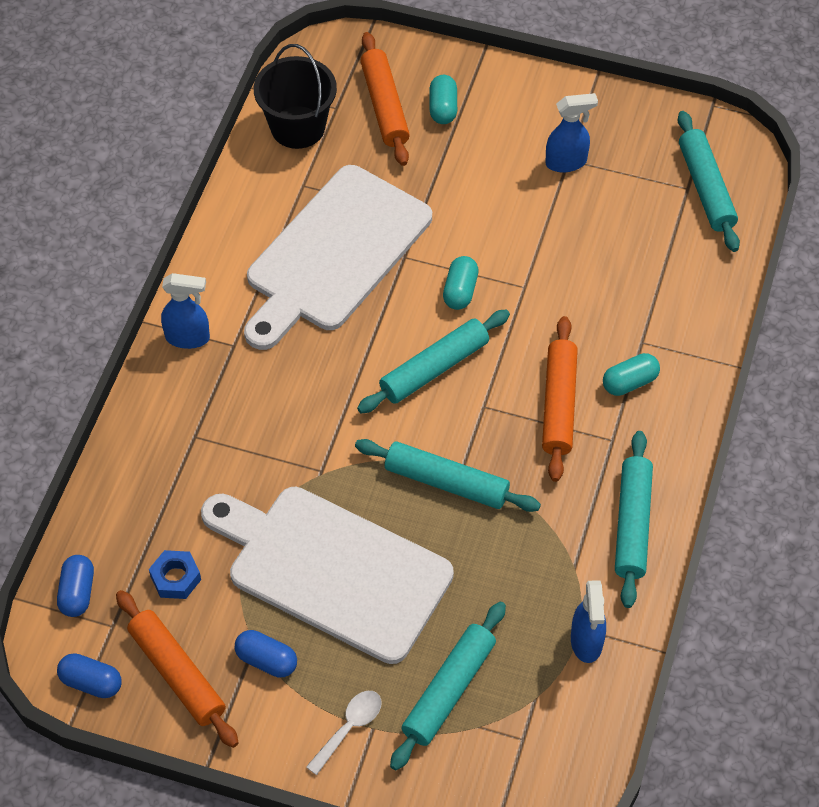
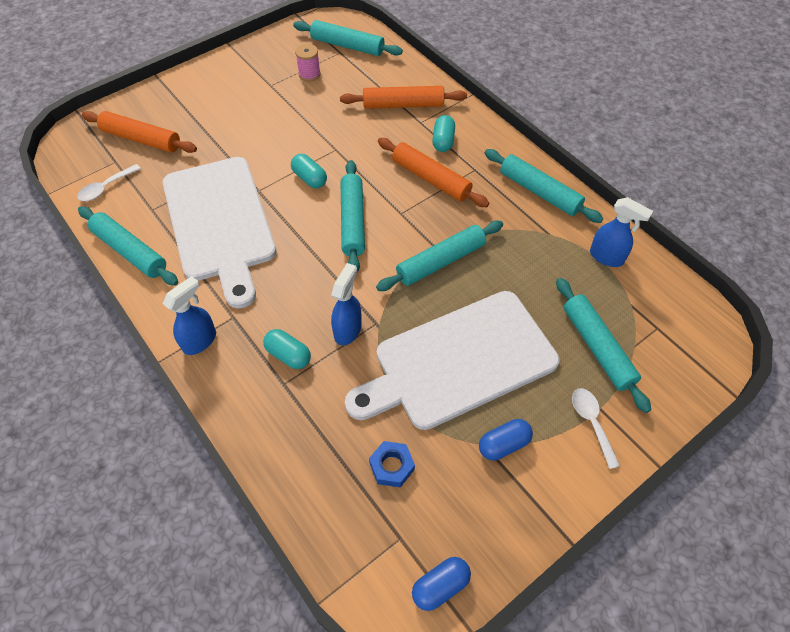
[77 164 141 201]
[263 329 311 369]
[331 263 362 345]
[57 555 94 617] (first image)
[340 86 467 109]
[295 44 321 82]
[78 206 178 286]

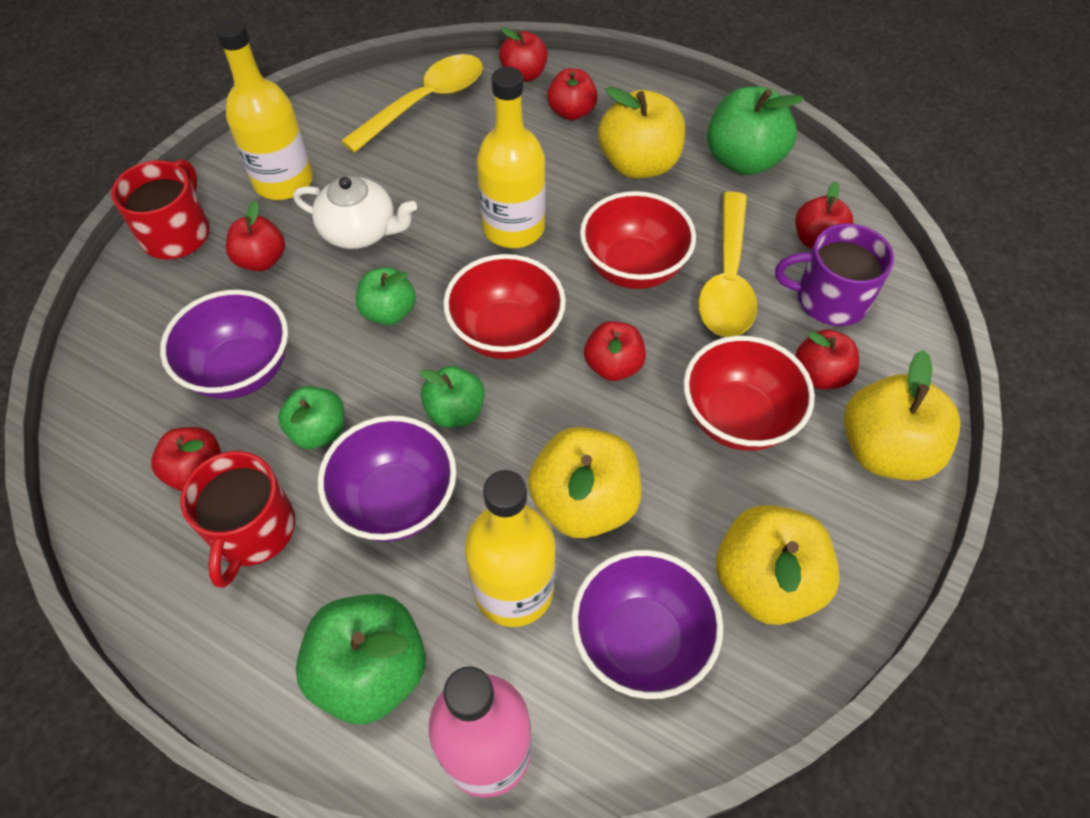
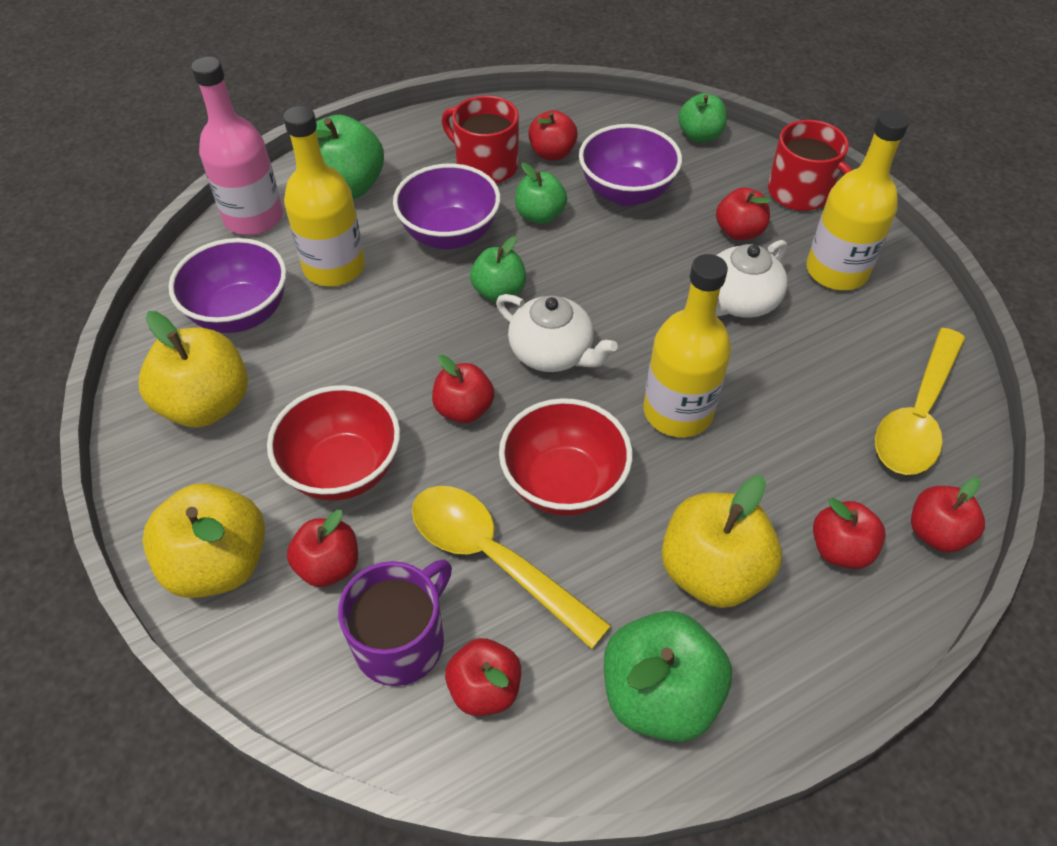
[875 328 965 475]
[496 294 618 372]
[678 93 727 143]
[528 427 642 538] (first image)

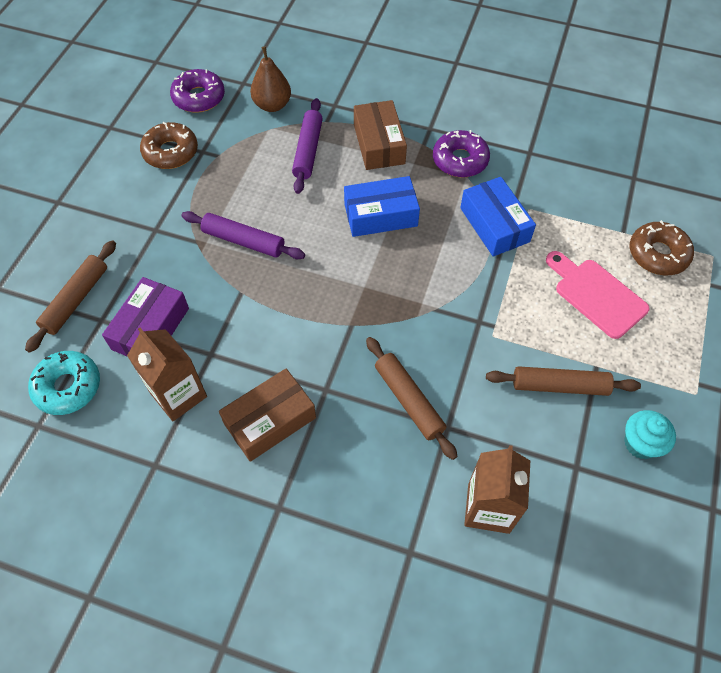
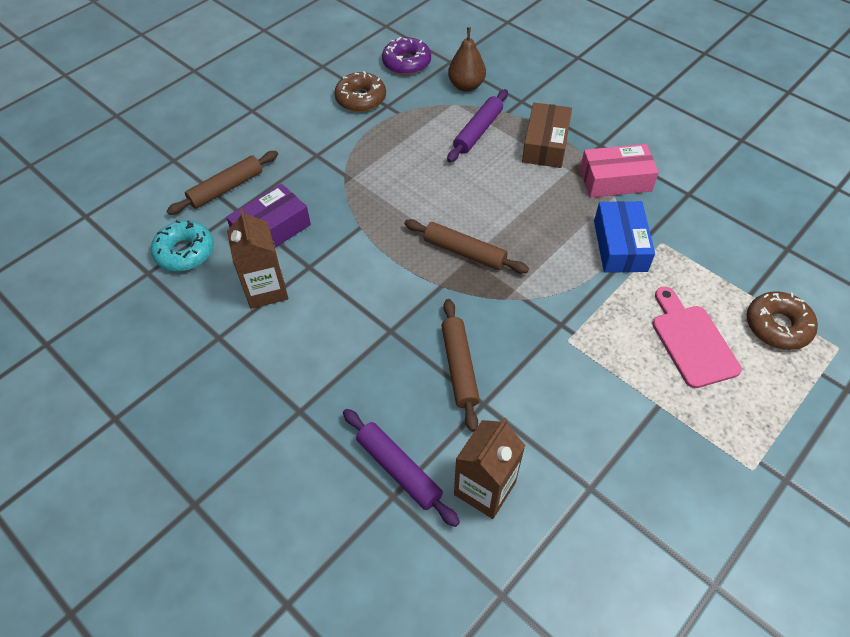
[580 144 659 198]
[344 176 420 237] (first image)
[343 409 460 527]
[404 219 529 274]
[219 369 316 462] (first image)
[624 410 676 459] (first image)

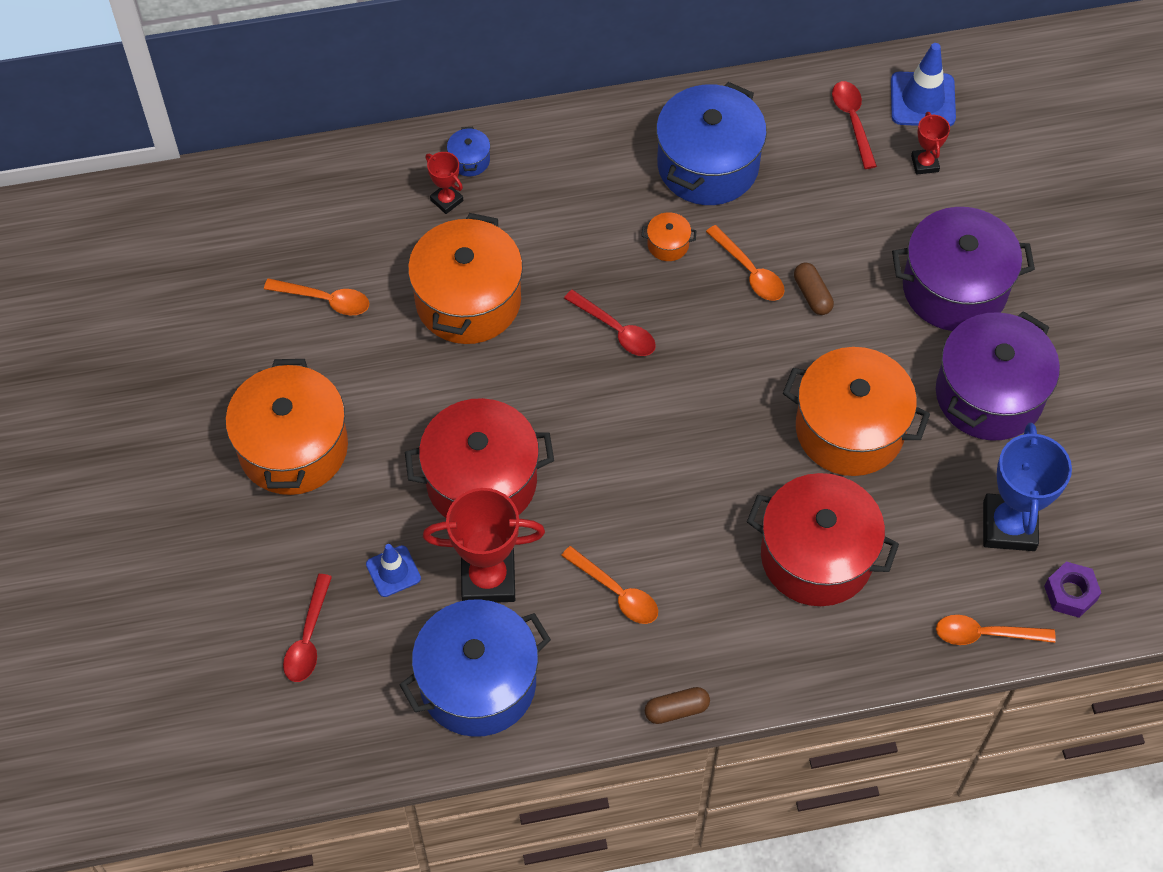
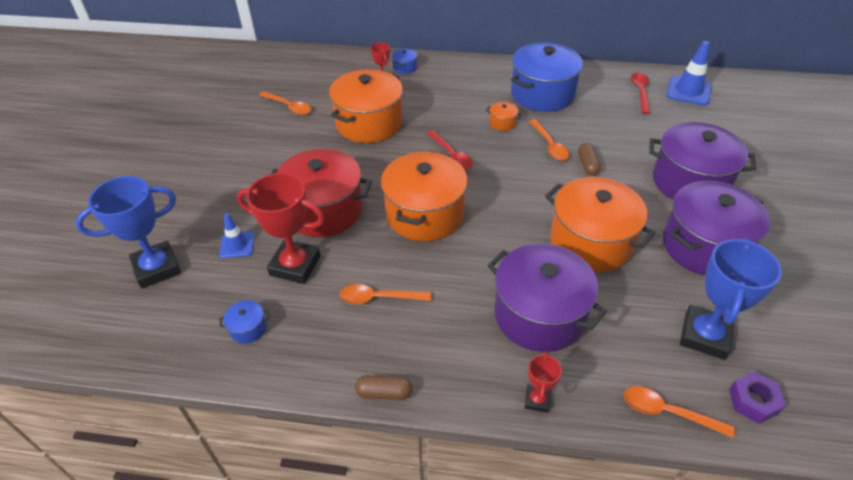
[525 351 562 413]
[381 151 468 241]
[488 244 607 352]
[339 284 431 304]
[75 176 181 288]
[219 300 269 344]

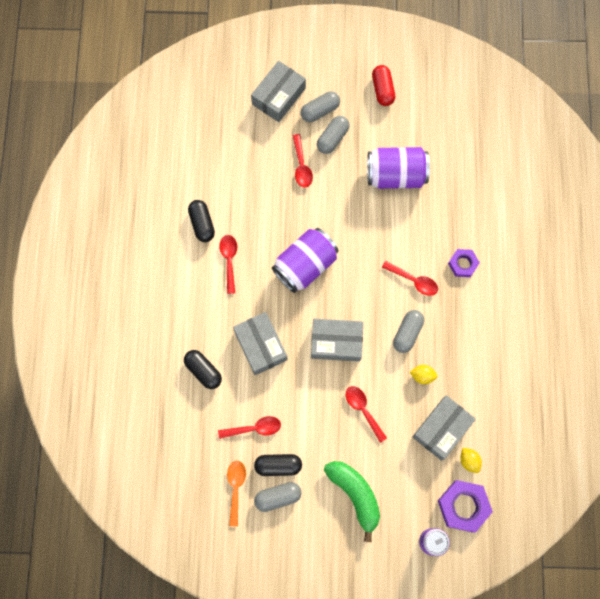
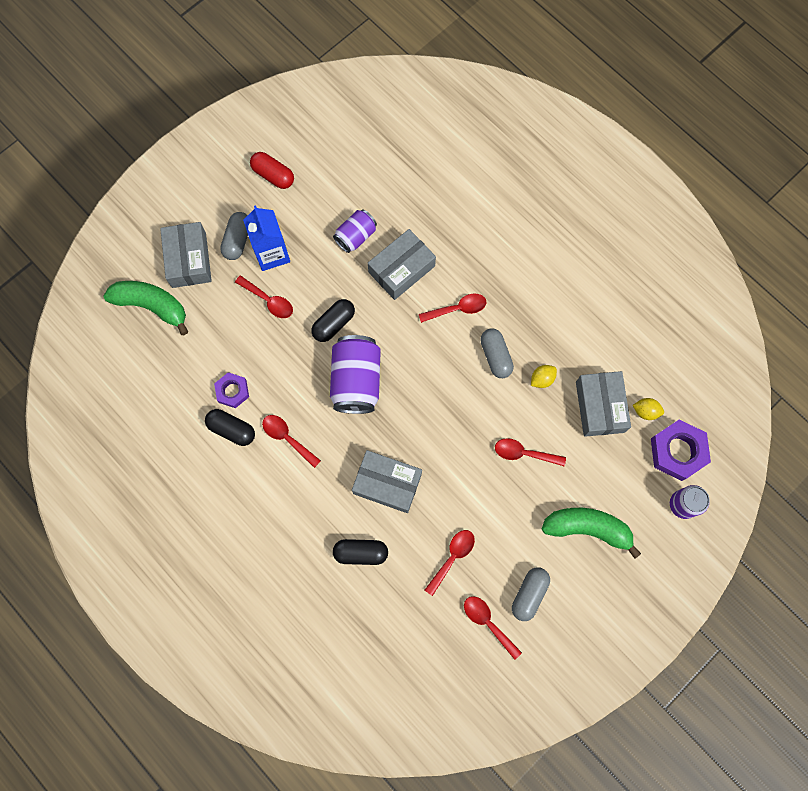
[243 205 290 271]
[333 209 377 253]
[214 372 249 408]
[368 229 436 300]
[311 299 355 342]
[464 596 522 660]
[104 281 188 335]

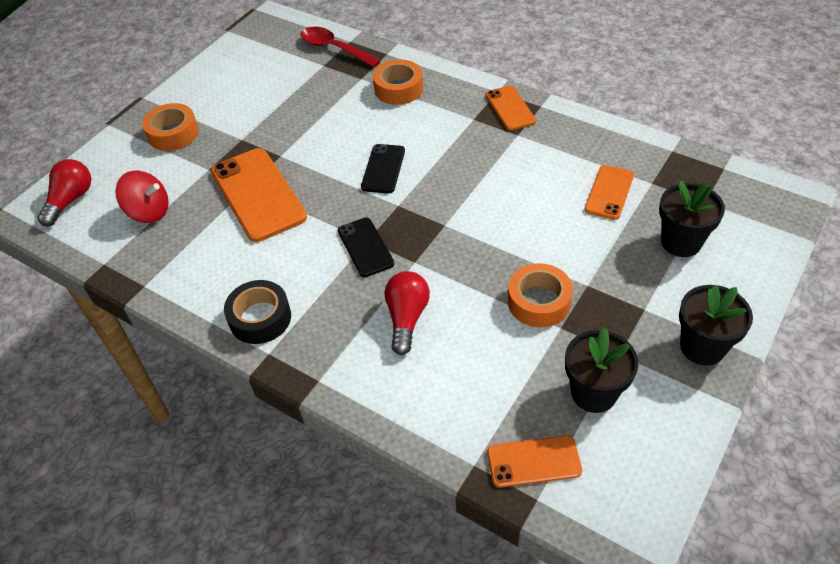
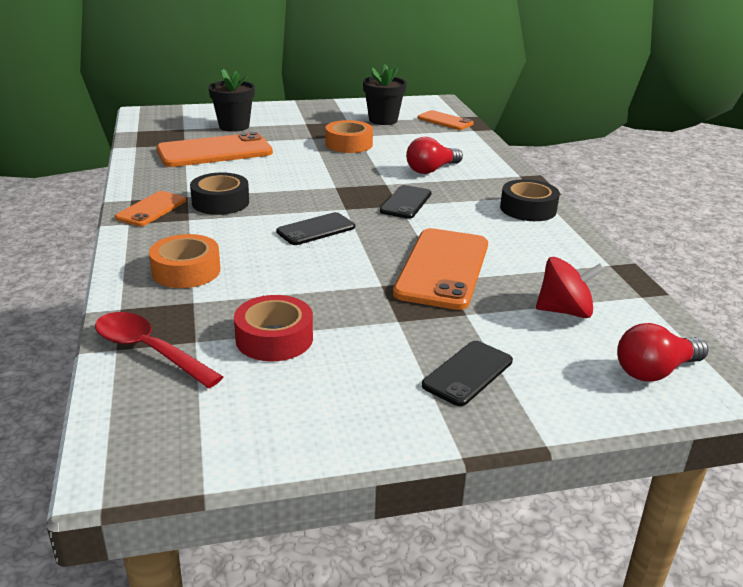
[95 312 223 388]
[422 341 513 406]
[156 132 273 167]
[536 257 604 318]
[679 285 753 366] (first image)
[190 173 249 215]
[234 295 313 361]

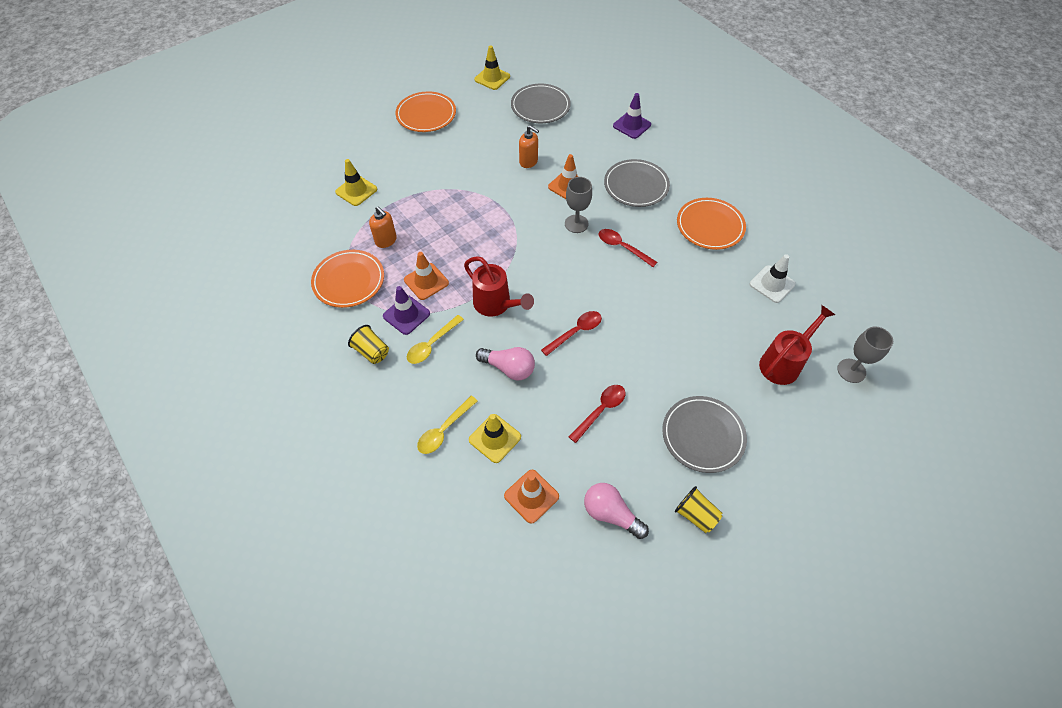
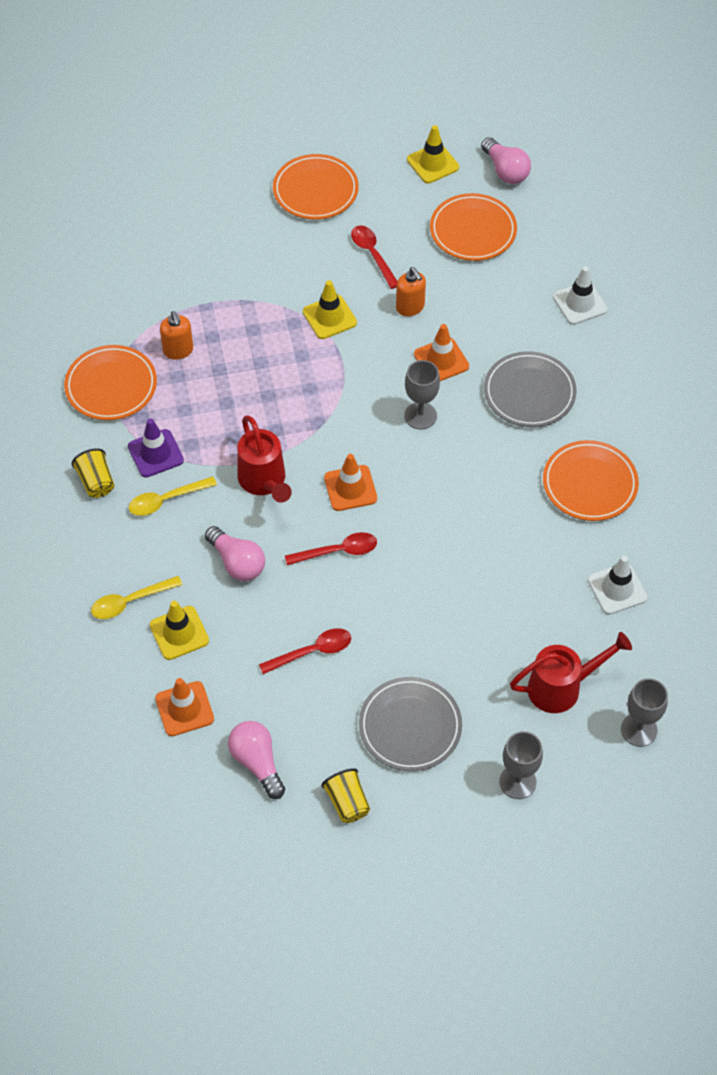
[430 193 517 261]
[553 266 608 325]
[303 280 357 339]
[351 226 397 289]
[324 454 377 511]
[481 137 531 184]
[499 731 543 799]

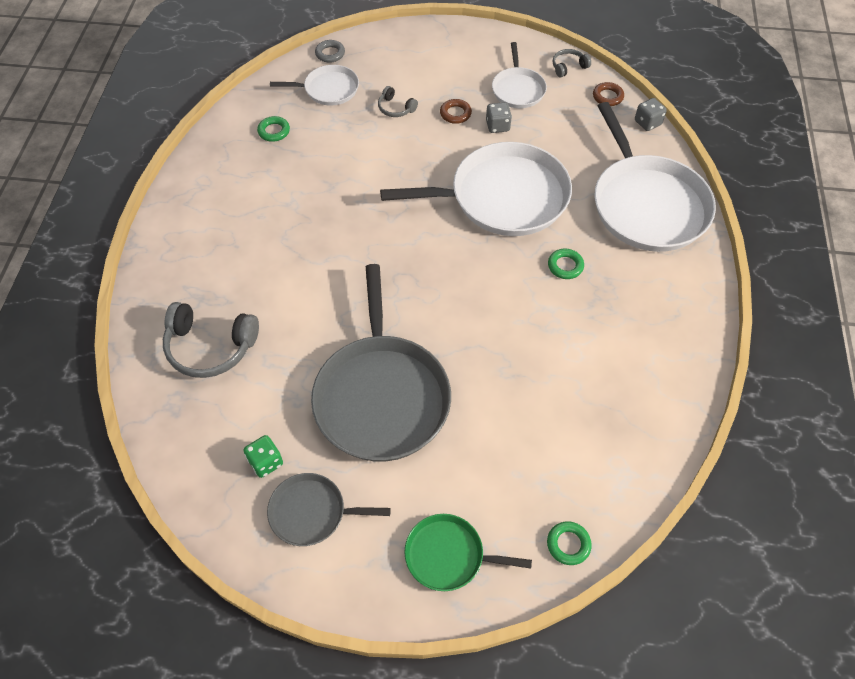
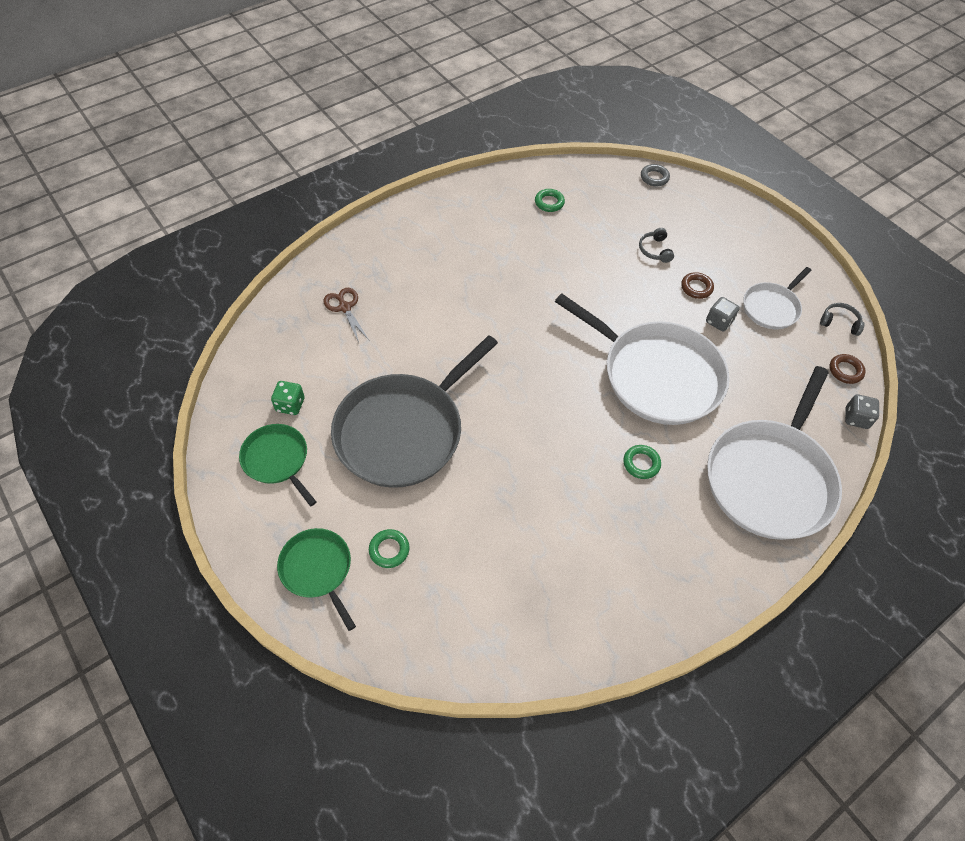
[270 65 359 106] (first image)
[323 288 369 343]
[239 424 316 506]
[369 529 410 568]

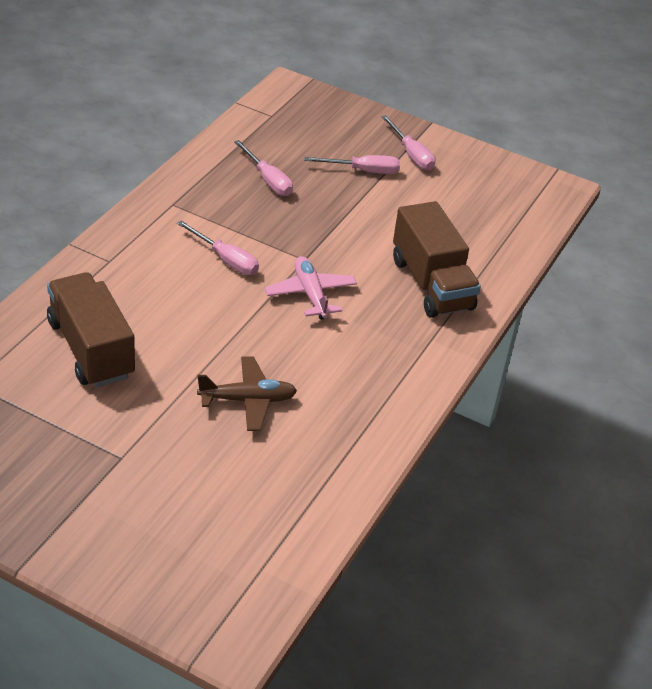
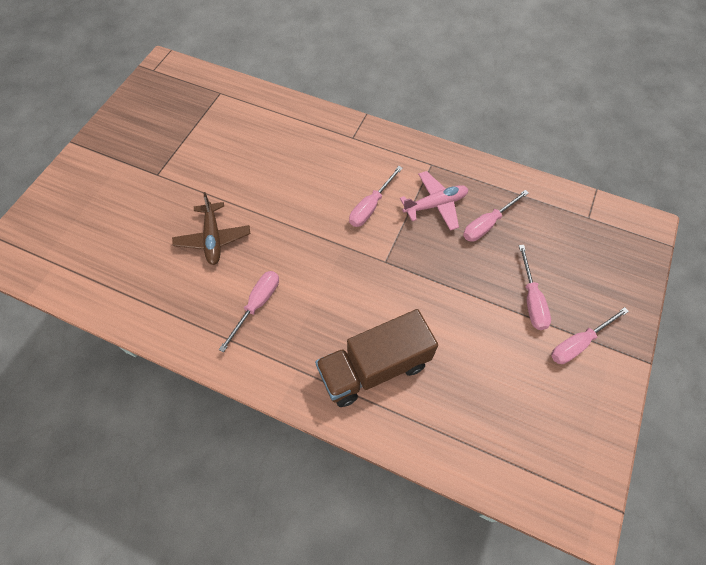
[400 171 468 231]
[47 272 135 387] (first image)
[219 271 279 352]

